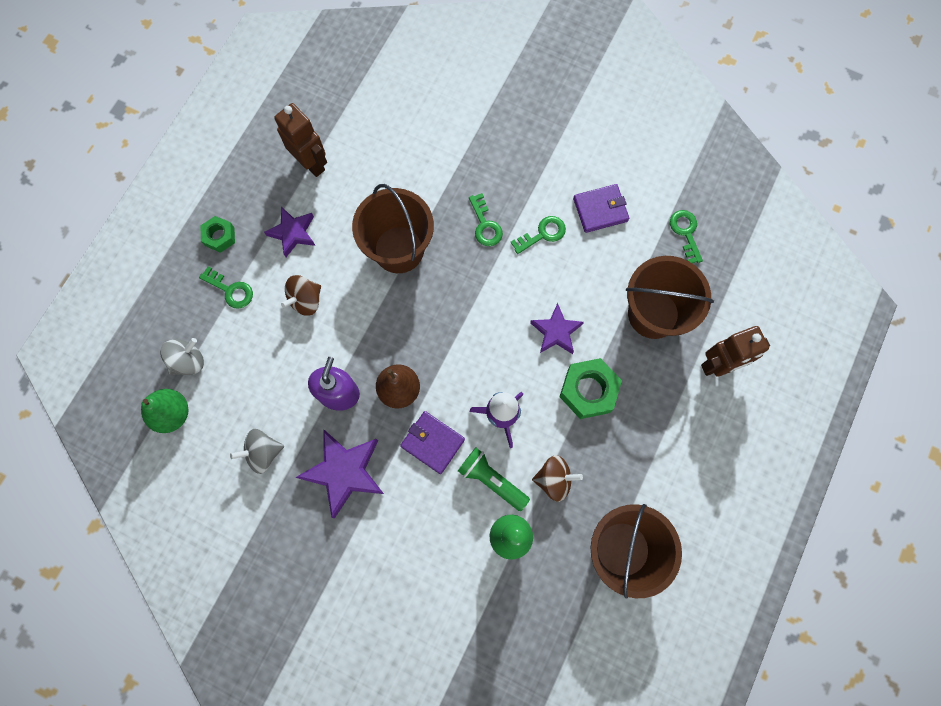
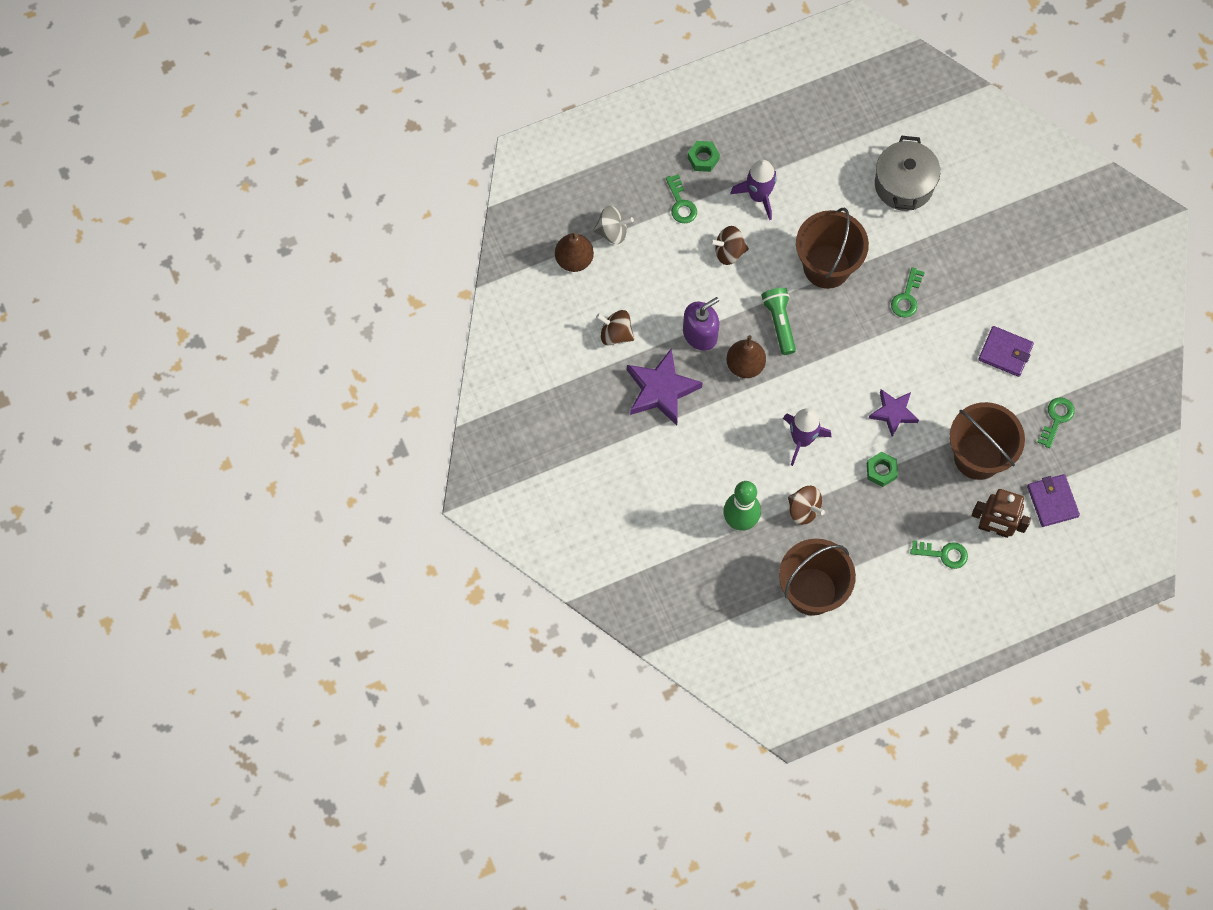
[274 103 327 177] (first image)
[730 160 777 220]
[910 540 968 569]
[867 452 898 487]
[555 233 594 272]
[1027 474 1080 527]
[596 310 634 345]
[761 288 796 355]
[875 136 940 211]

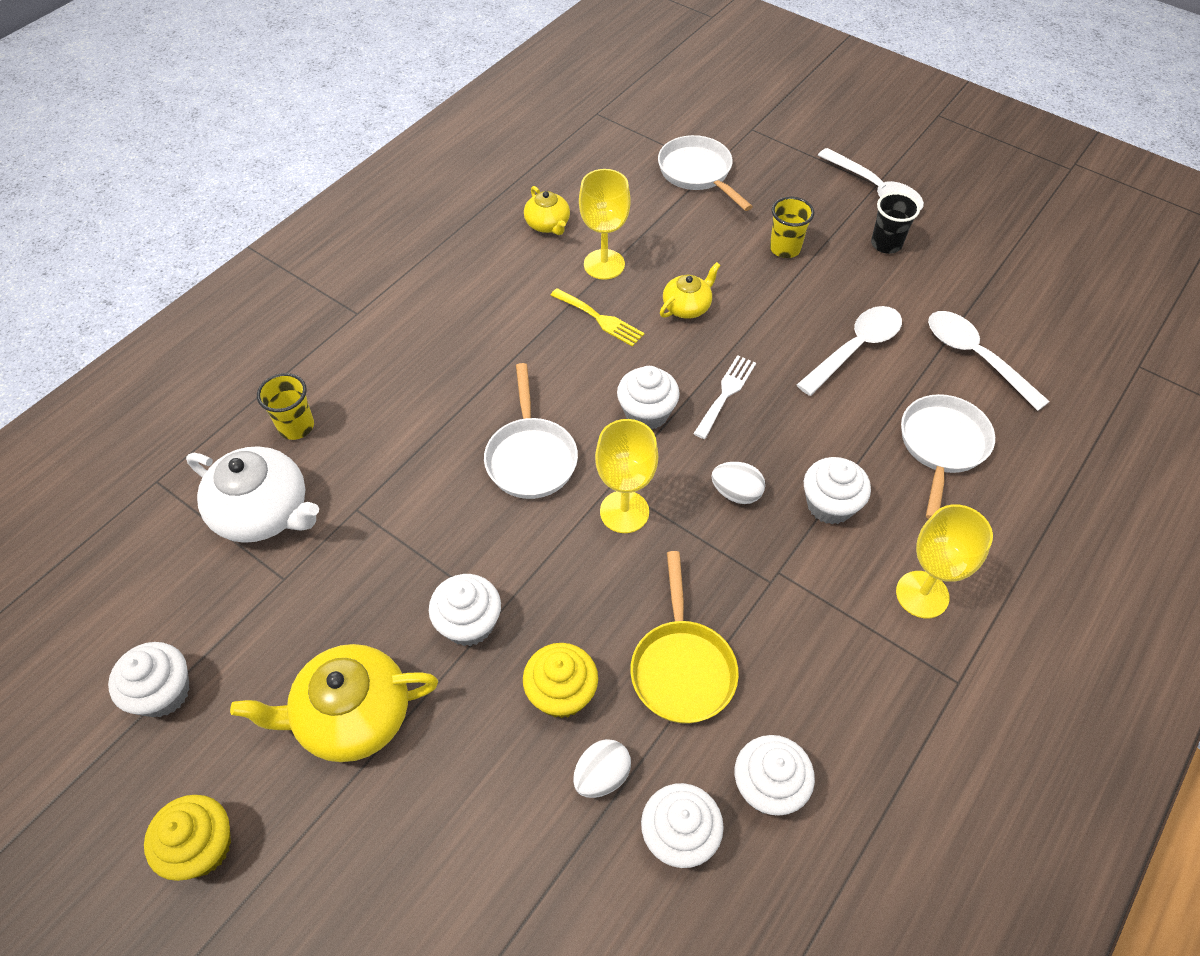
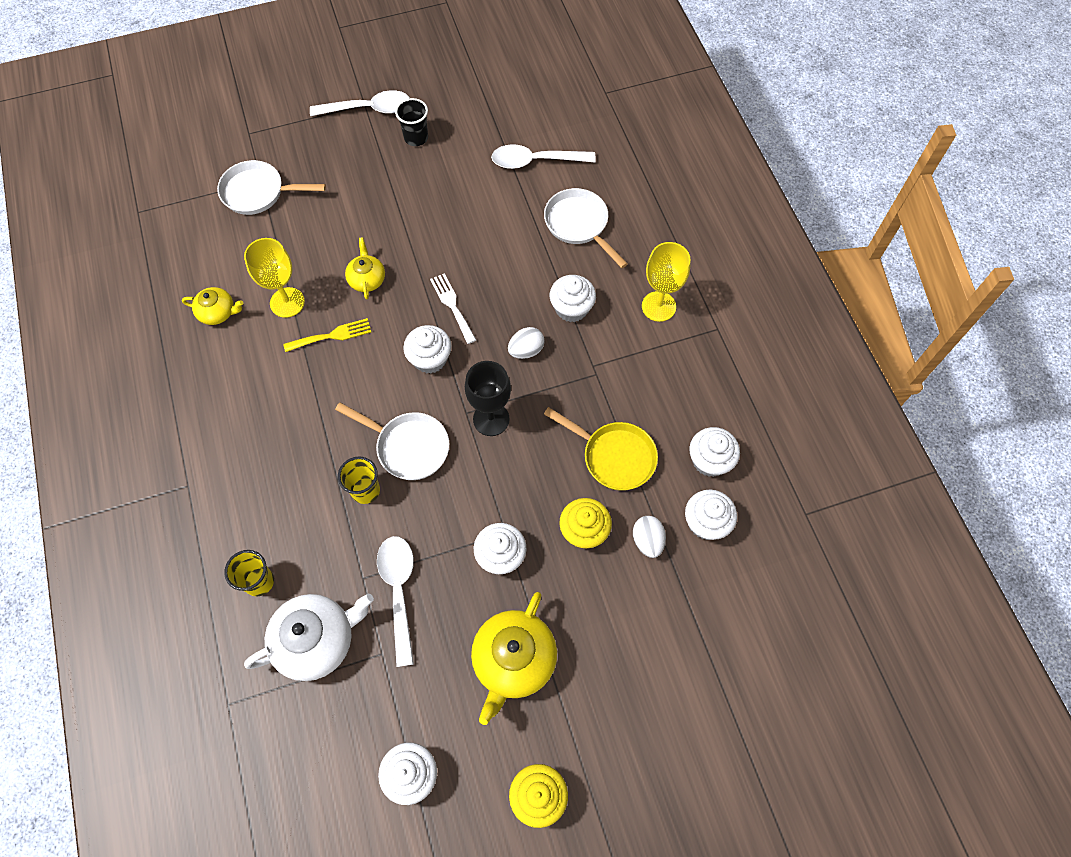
[338 457 380 504]
[377 536 414 667]
[465 361 511 436]

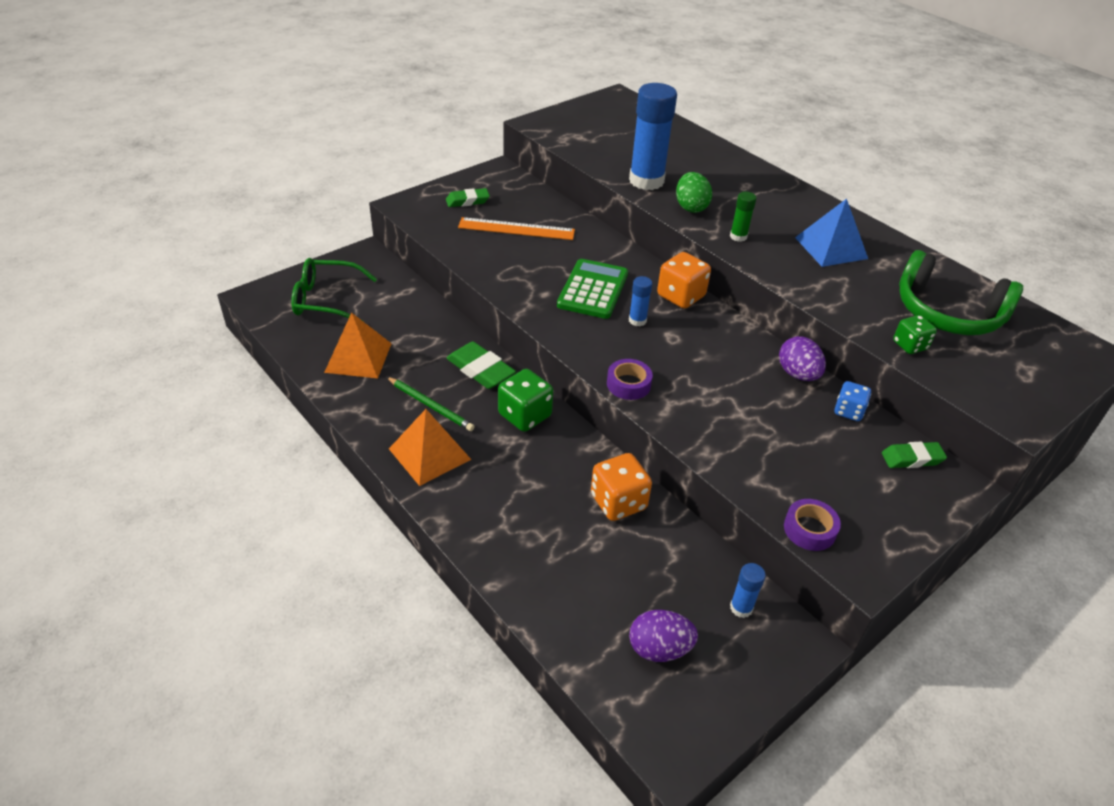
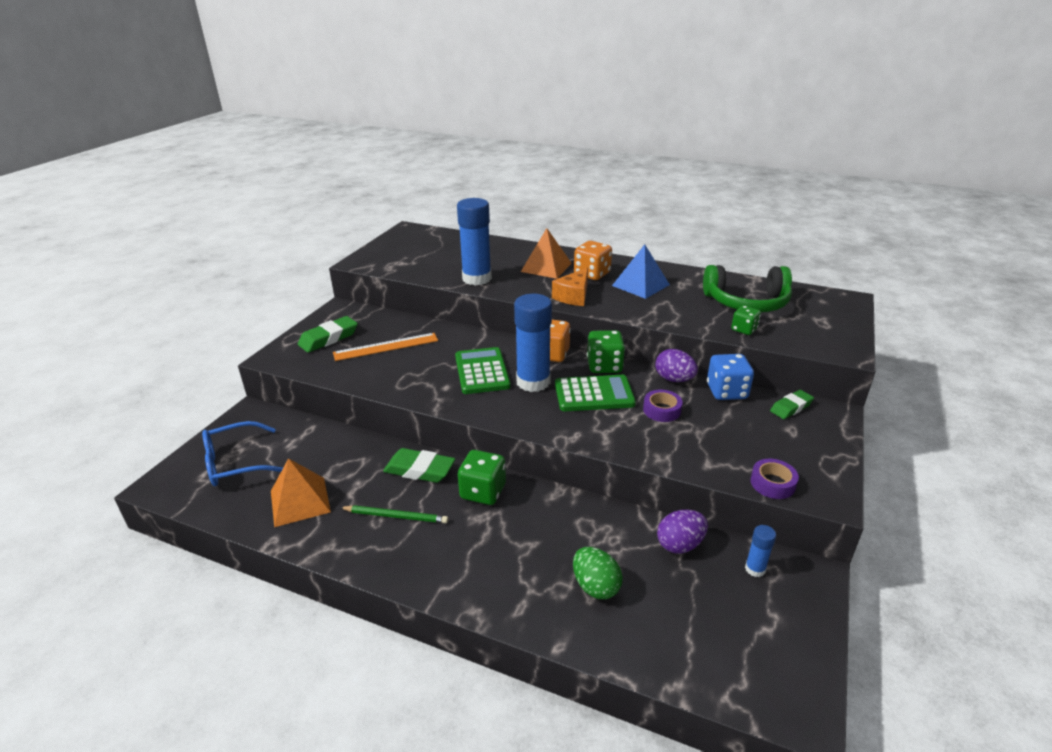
[573 547 623 599]
[298 316 358 353]
[552 267 588 306]
[202 421 283 486]
[514 294 552 392]
[643 390 683 422]
[707 354 754 400]
[521 228 572 279]
[574 241 612 280]
[657 510 708 554]
[587 330 625 373]
[555 375 636 411]

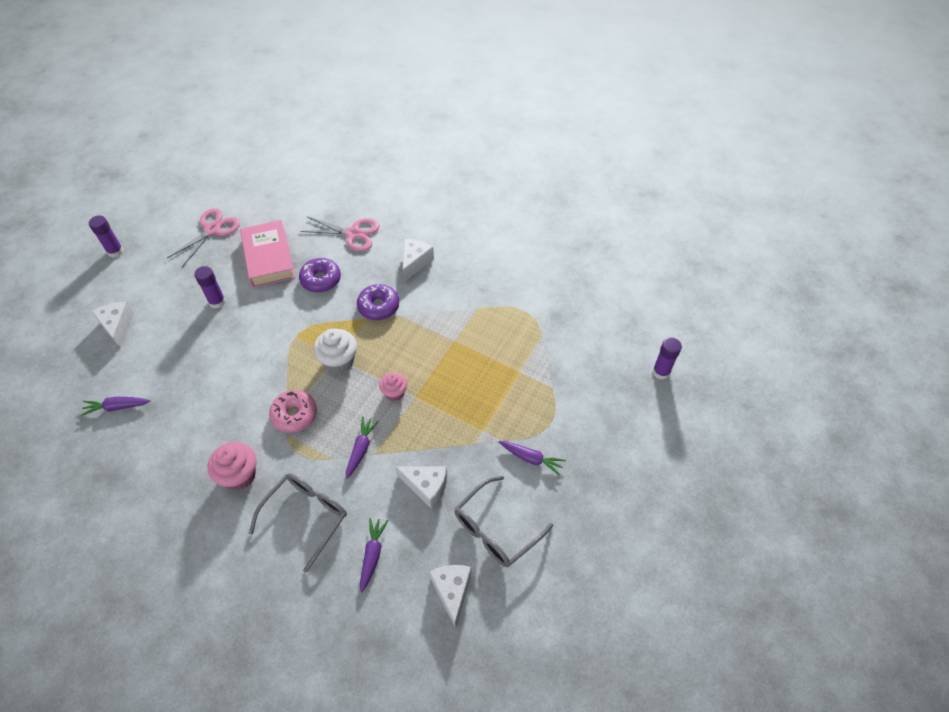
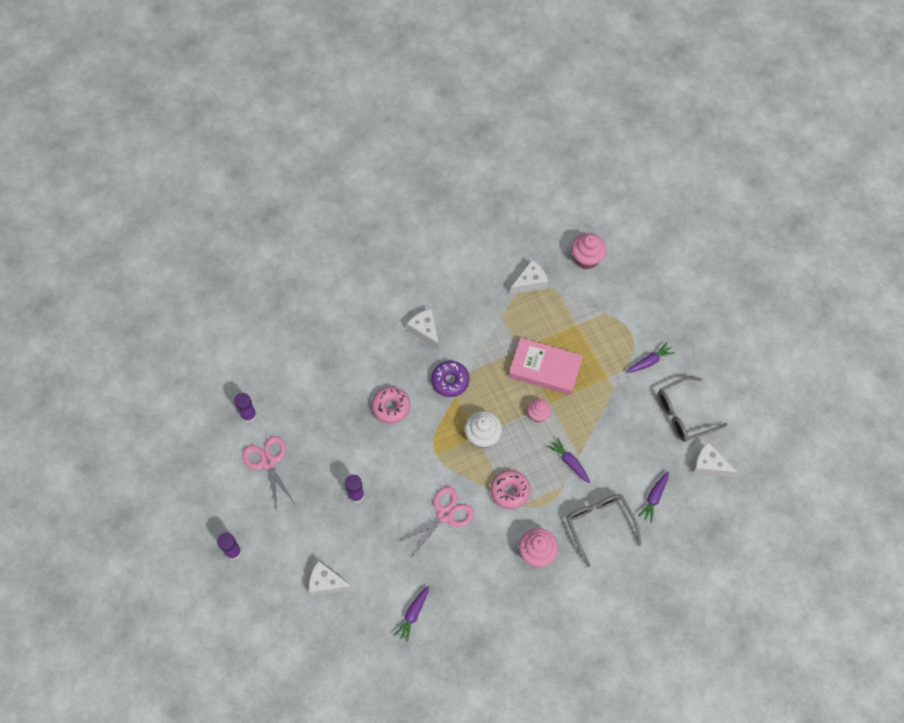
[398 487 474 556]
[509 338 583 395]
[372 387 410 424]
[234 393 257 423]
[510 260 548 295]
[658 377 727 442]
[638 471 669 523]
[571 233 607 269]

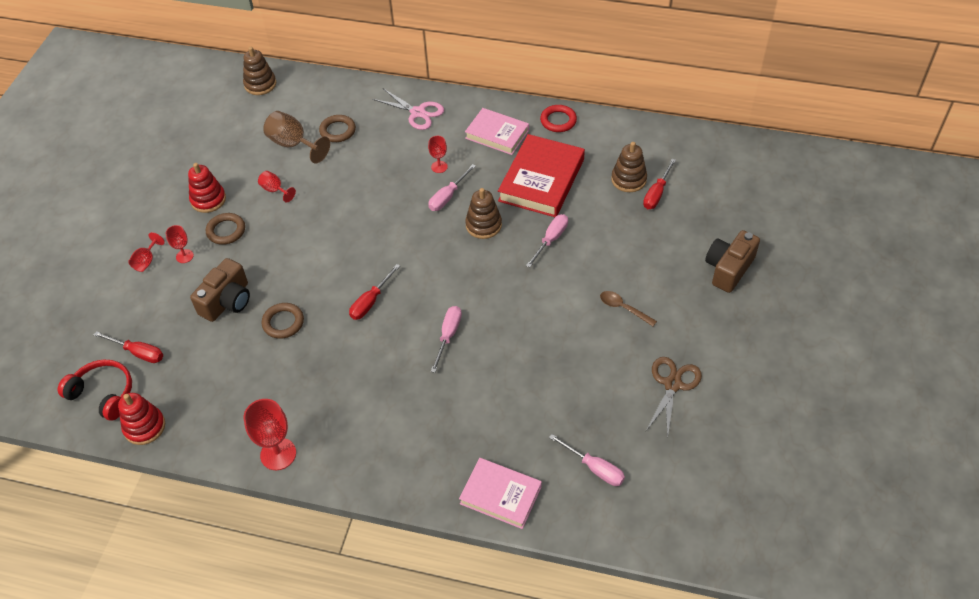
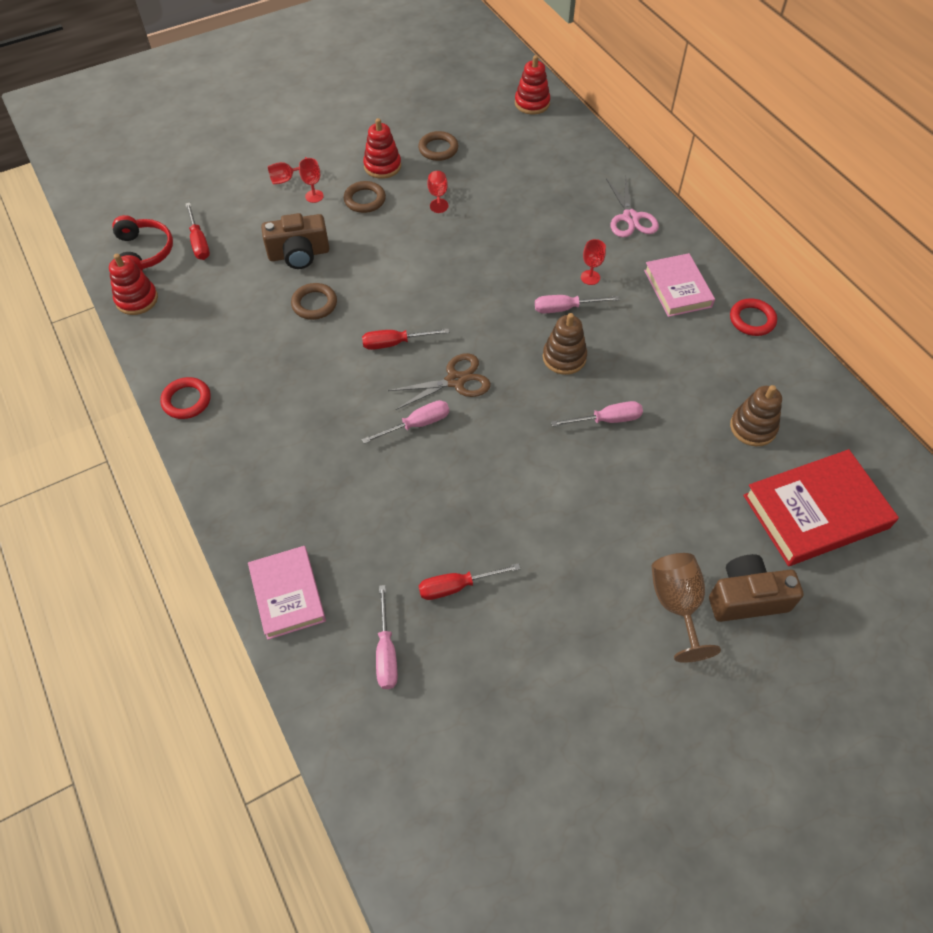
[515 55 550 114]
[652 553 721 663]
[418 131 458 161]
[743 449 899 566]
[418 563 520 600]
[600 291 657 326] (first image)
[388 353 491 410]
[160 377 211 419]

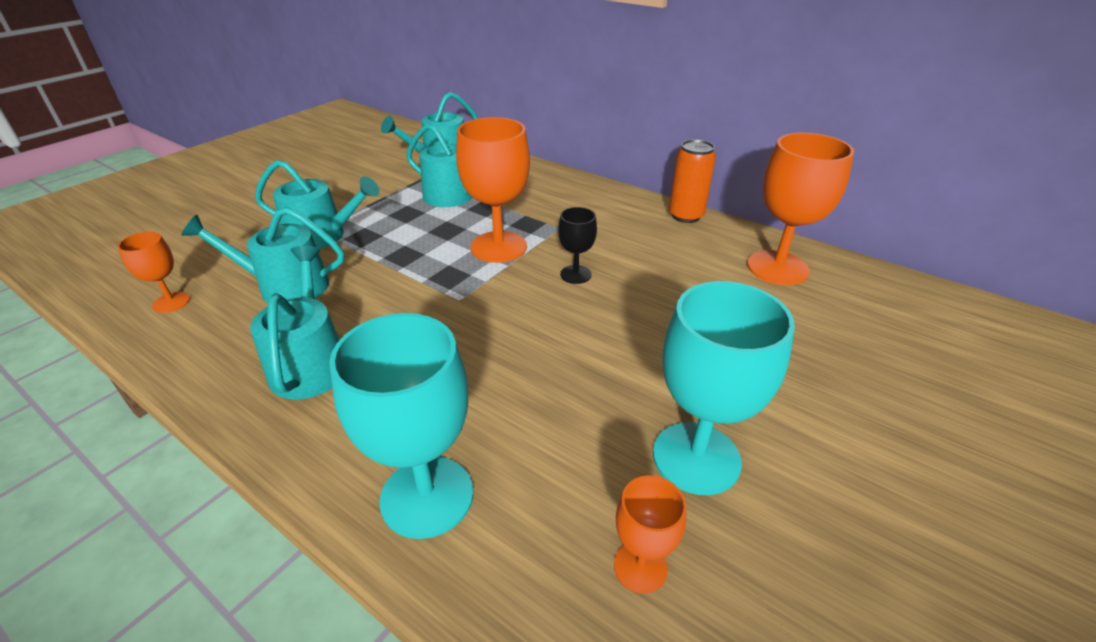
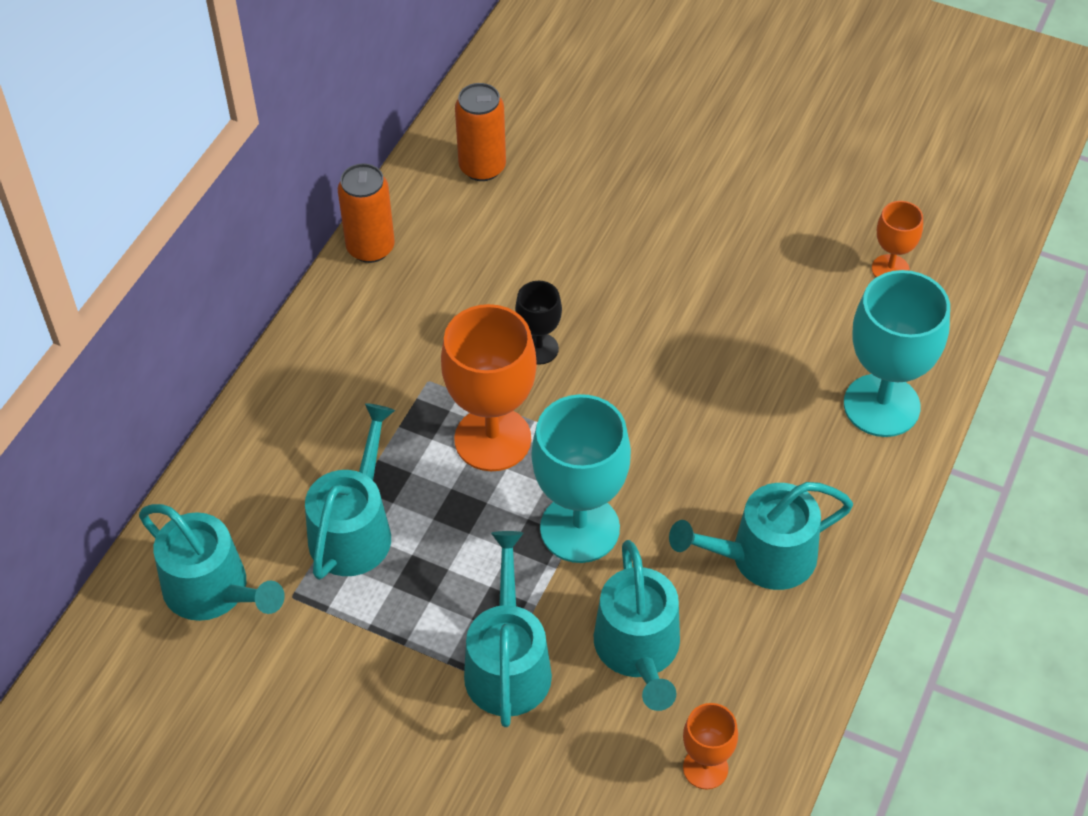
[455 83 506 181]
[532 394 631 563]

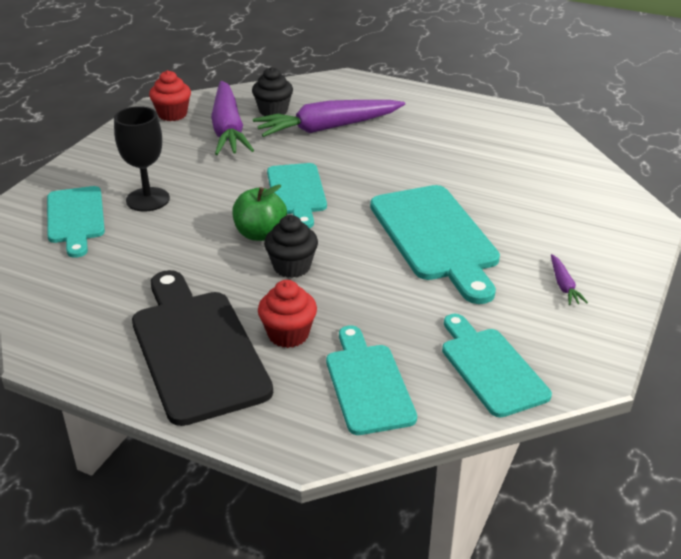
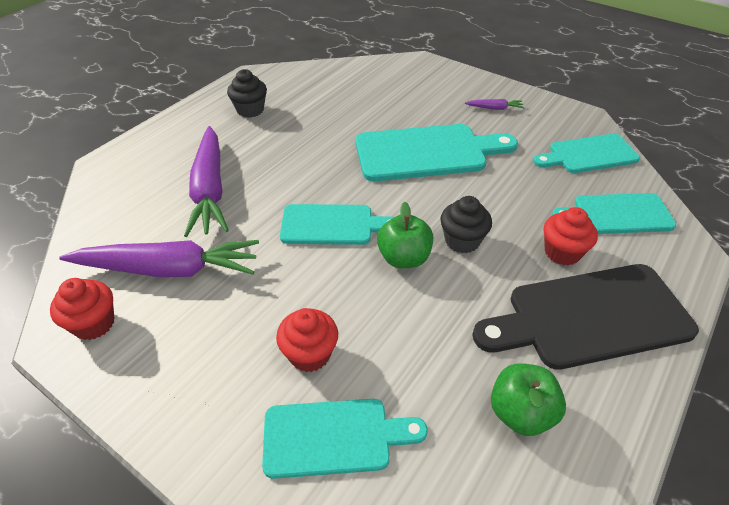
[227 69 267 118]
[276 308 338 372]
[491 363 566 436]

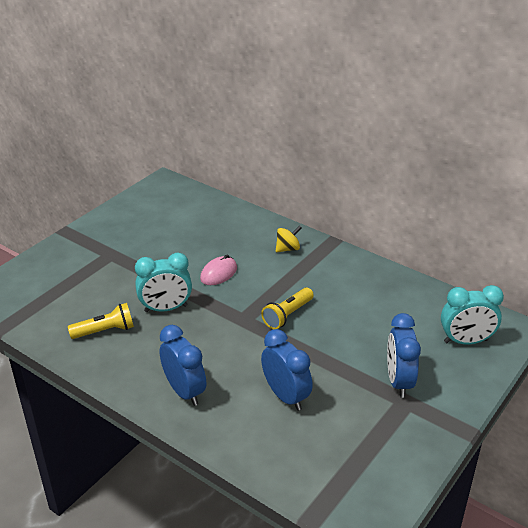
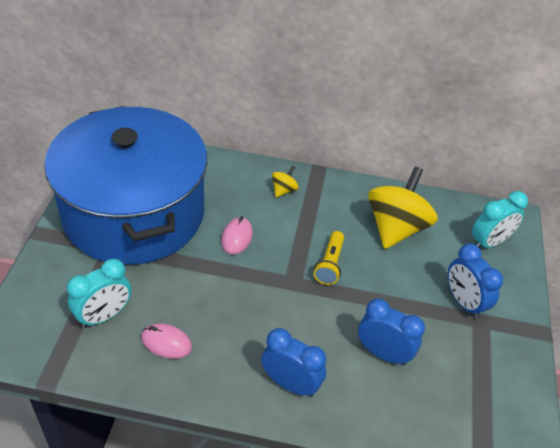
[67 259 131 328]
[141 323 192 359]
[44 106 207 265]
[368 166 438 249]

